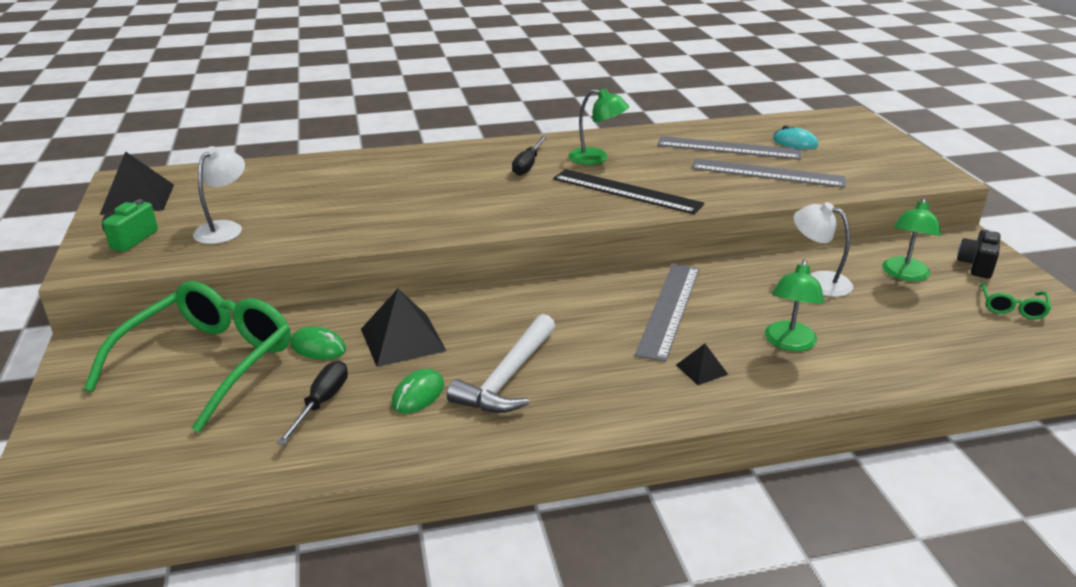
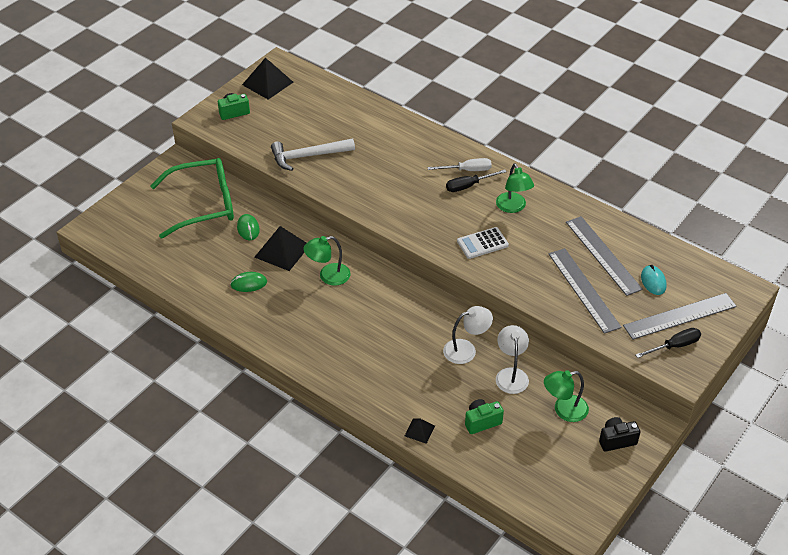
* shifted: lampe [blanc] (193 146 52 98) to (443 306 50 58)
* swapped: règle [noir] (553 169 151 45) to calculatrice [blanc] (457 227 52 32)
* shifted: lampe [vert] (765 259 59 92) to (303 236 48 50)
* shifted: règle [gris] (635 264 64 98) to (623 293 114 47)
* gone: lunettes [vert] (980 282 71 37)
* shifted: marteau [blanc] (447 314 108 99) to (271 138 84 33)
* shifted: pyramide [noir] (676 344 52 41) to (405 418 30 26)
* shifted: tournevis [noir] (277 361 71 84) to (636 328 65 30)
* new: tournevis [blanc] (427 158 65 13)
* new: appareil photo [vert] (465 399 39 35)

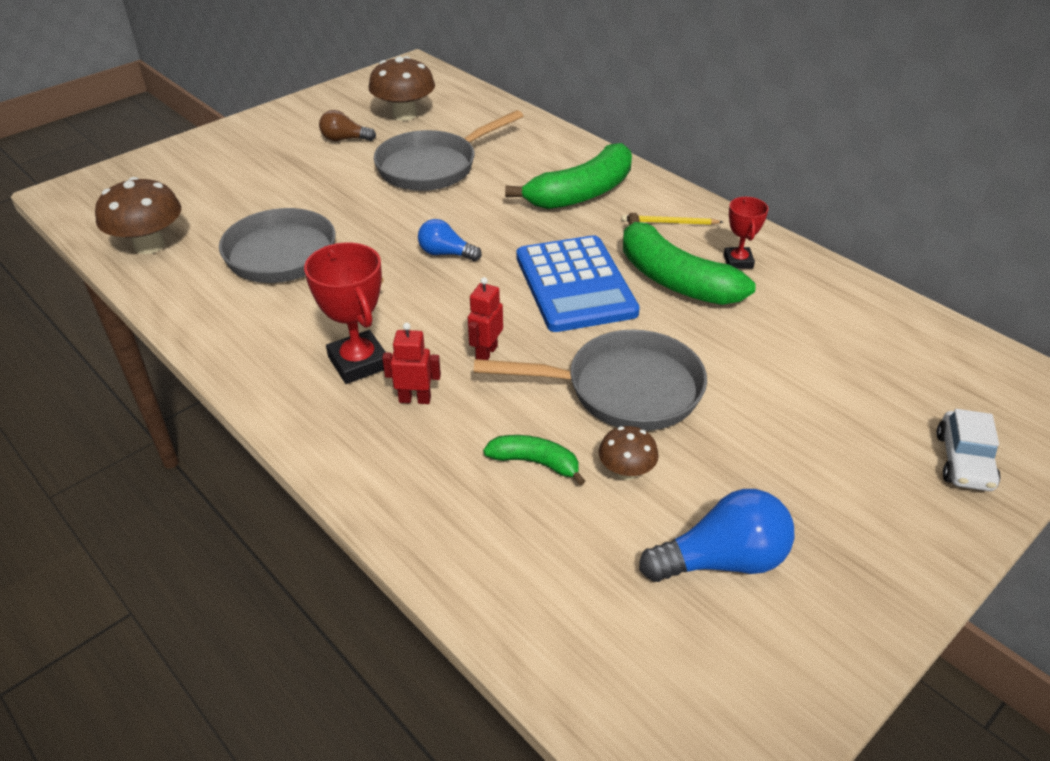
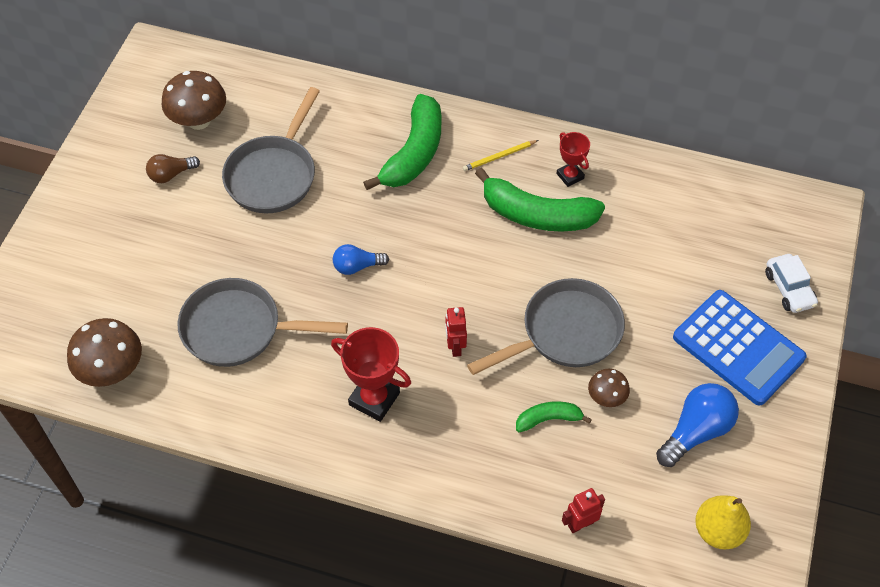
* shifted: calculatrice [bleu] (516 235 124 97) to (673 290 133 116)
* shifted: robot [rouge] (382 323 59 81) to (562 488 43 45)
* new: poire [jaune] (695 495 56 55)

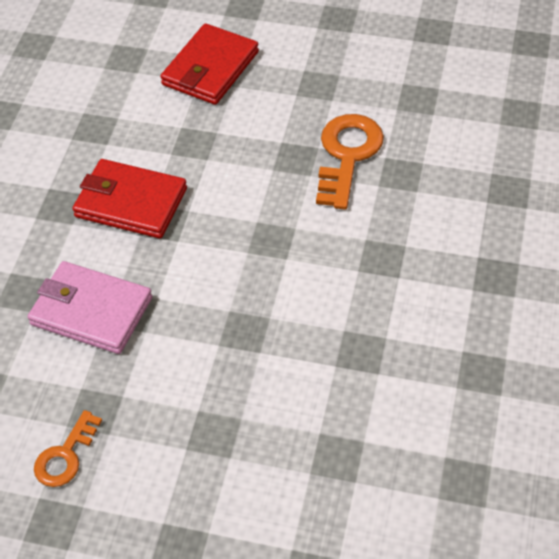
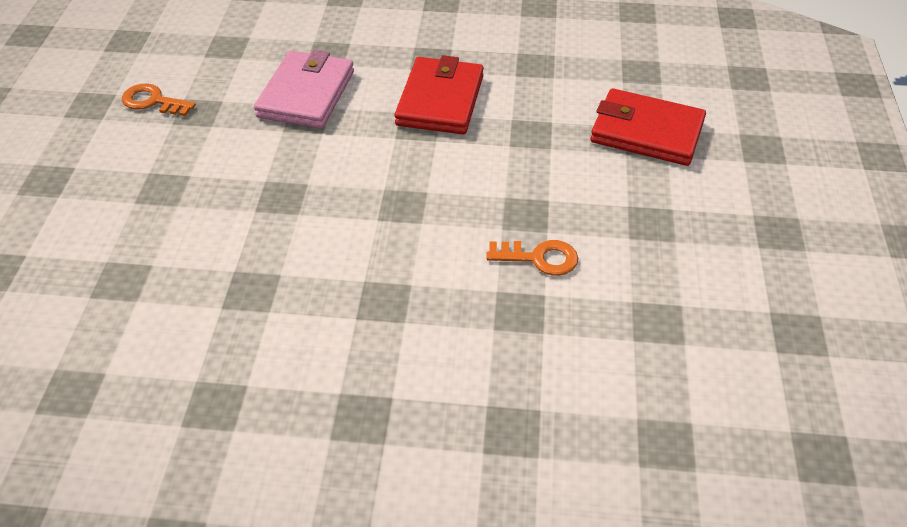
* scaled: clé [orange] (316 114 68 95) = (486 240 92 36) x0.60

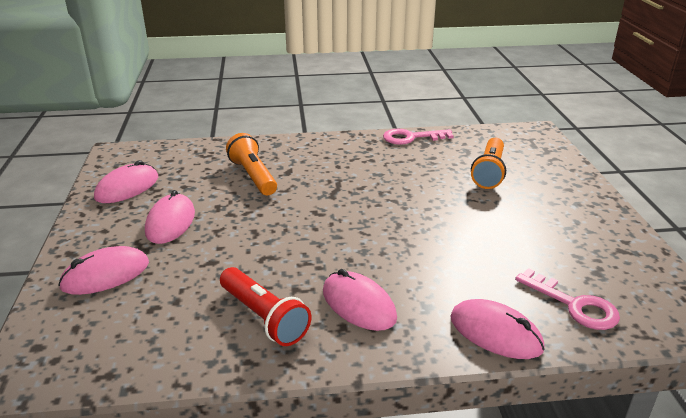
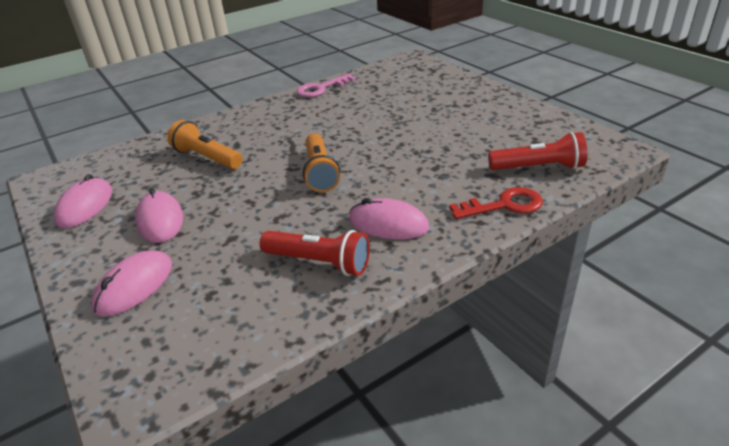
* shifted: lampe de poche [orange] (471 138 35 51) to (303 133 37 59)
* swapped: clé [rose] (515 268 105 62) to lampe de poche [rouge] (488 132 99 38)
* swapped: souris [rose] (450 299 95 60) to clé [rouge] (449 187 94 32)

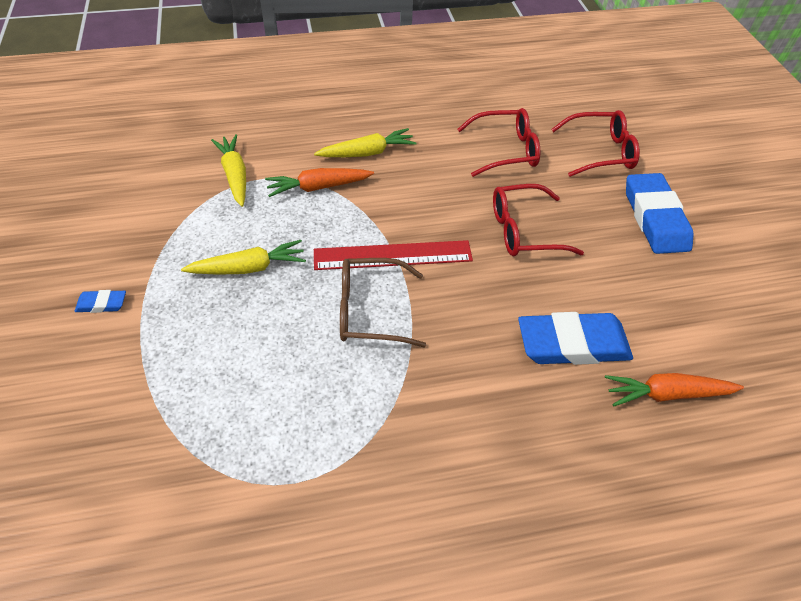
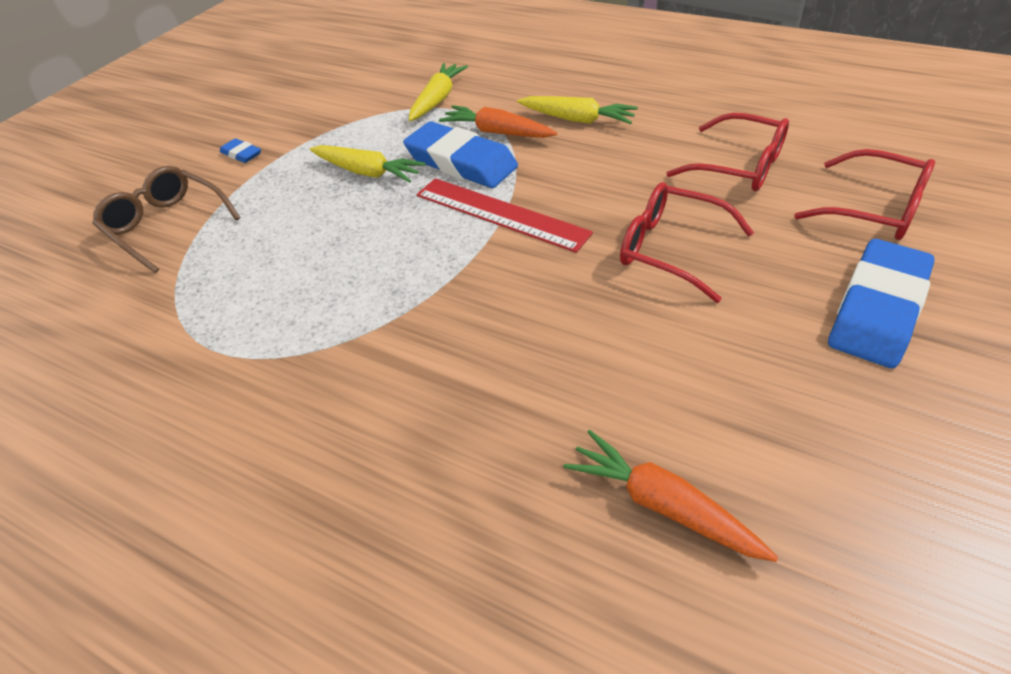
* shifted: lunettes [marron] (340 258 86 90) to (92 166 148 107)
* shifted: gomme [bleu] (518 312 115 53) to (403 121 115 67)

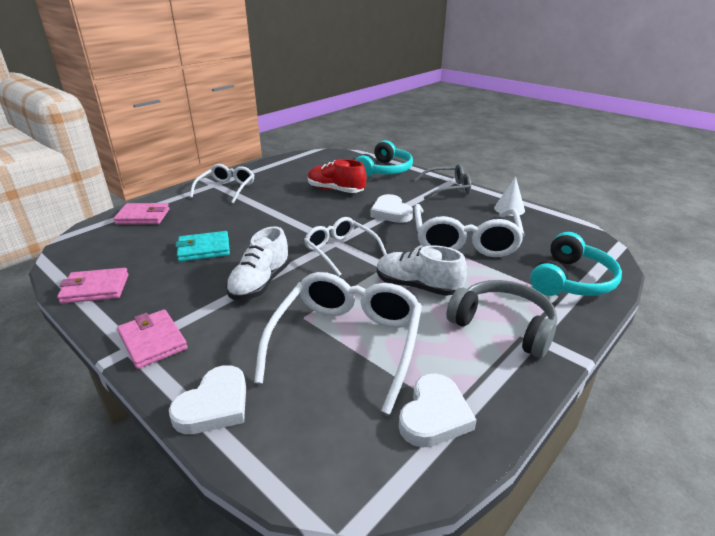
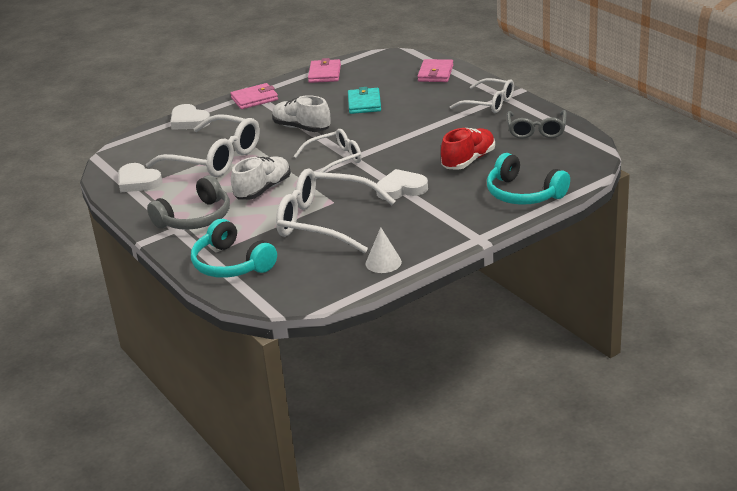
* shifted: lunettes [gris] (414 164 57 36) to (507 110 60 29)

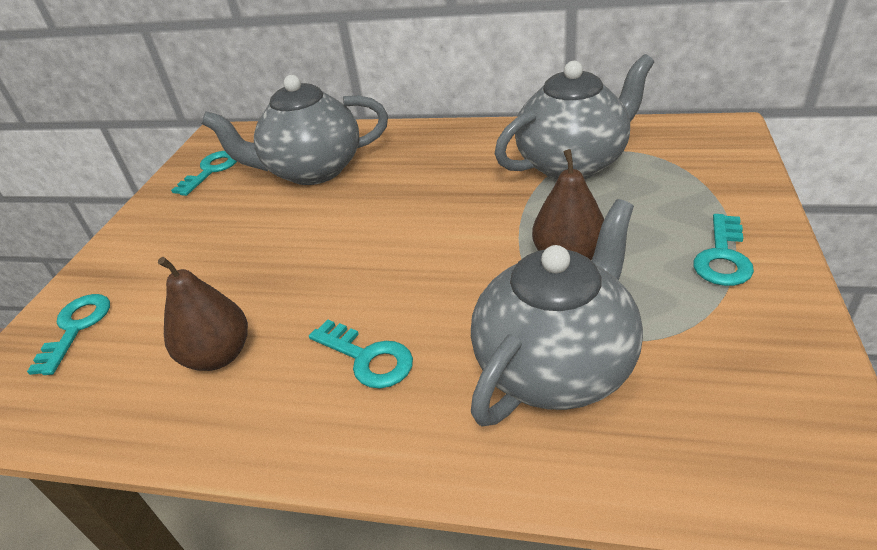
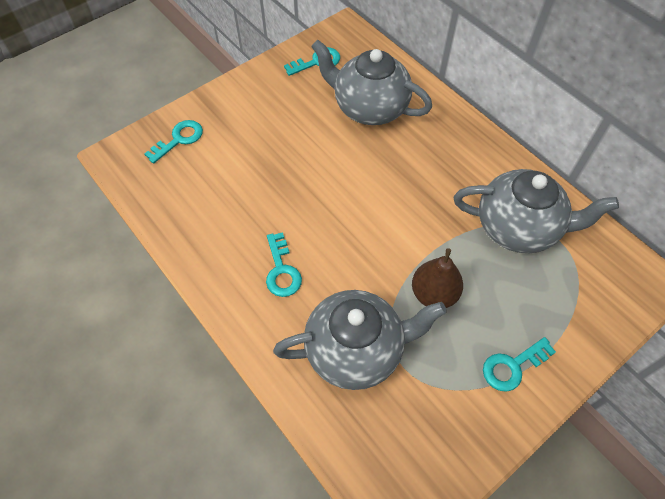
* gone: poire [marron] (158 257 90 114)

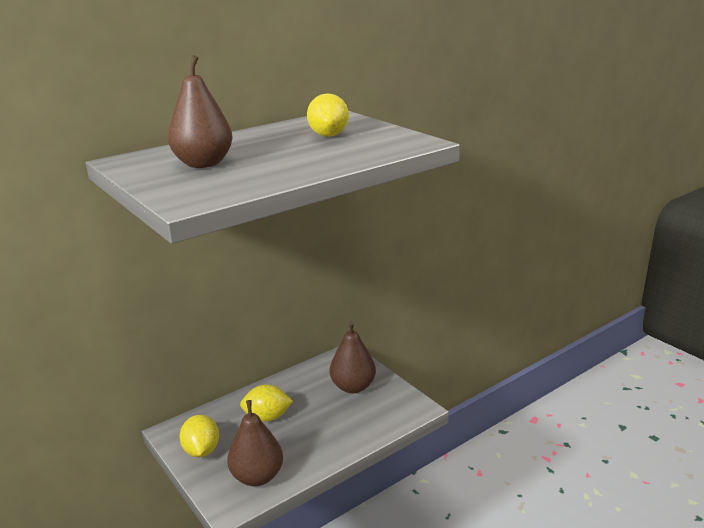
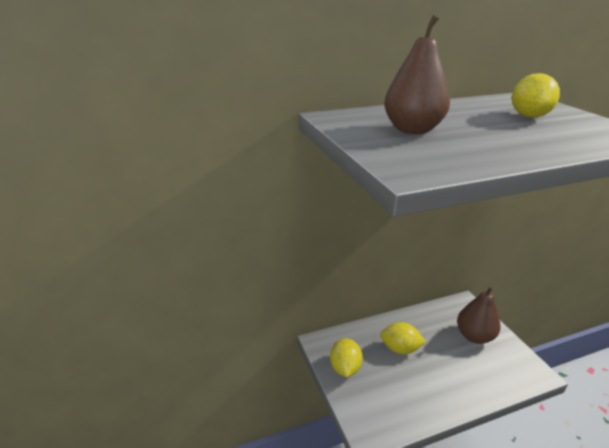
* gone: poire [marron] (227 400 56 86)

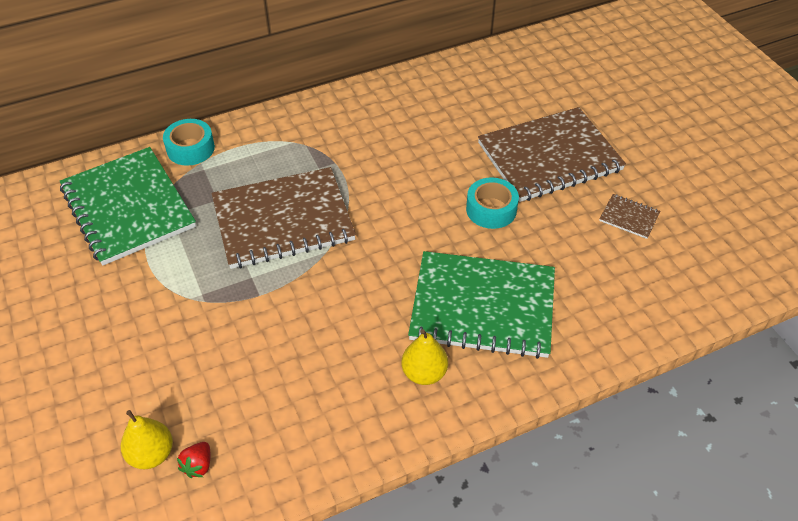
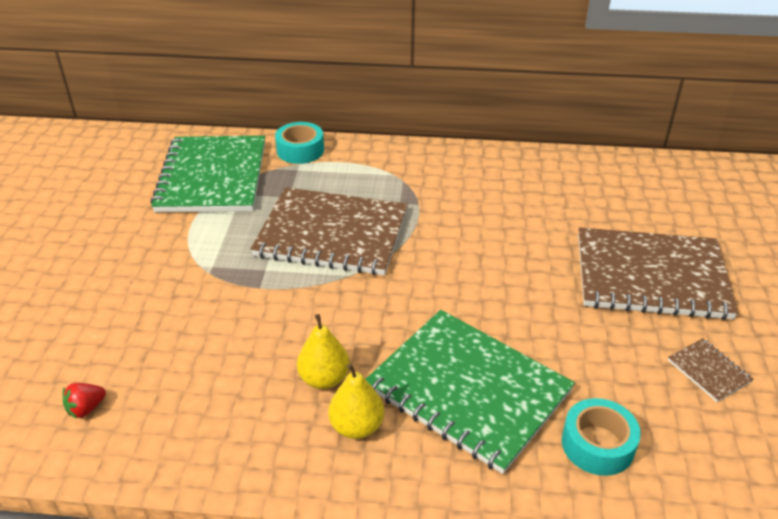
* shifted: ruban adhésif [turquoise] (466 177 53 52) to (562 398 79 78)
* shifted: poire [jaune] (121 410 52 59) to (297 314 53 75)

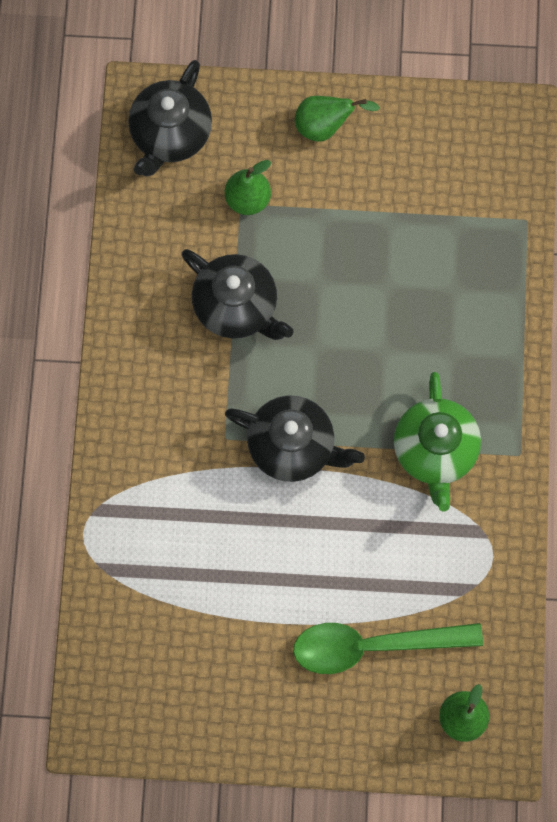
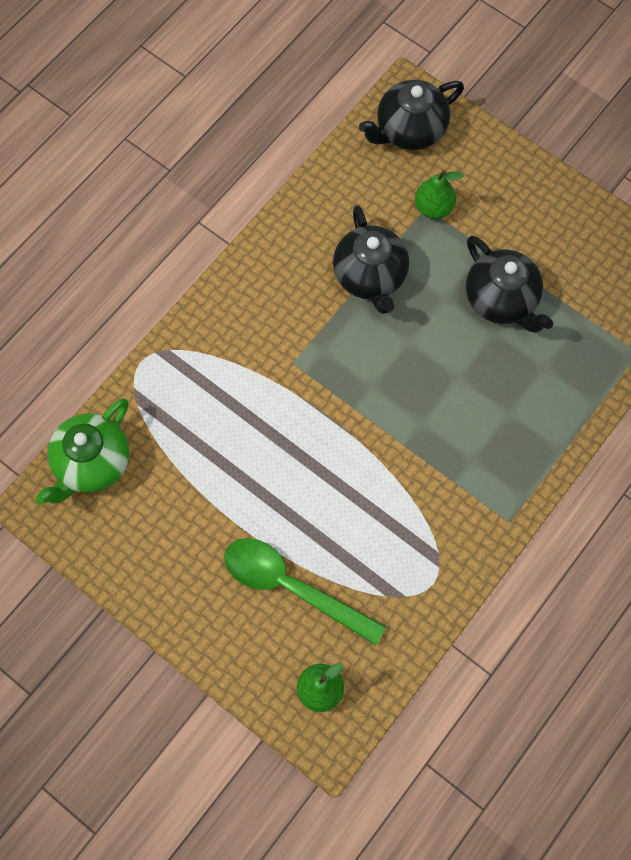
* gone: poire [vert] (295 96 85 46)
* shifted: théière [vert] (394 372 87 139) to (36 398 93 106)
* shifted: théière [noir] (225 395 140 87) to (466 235 87 98)

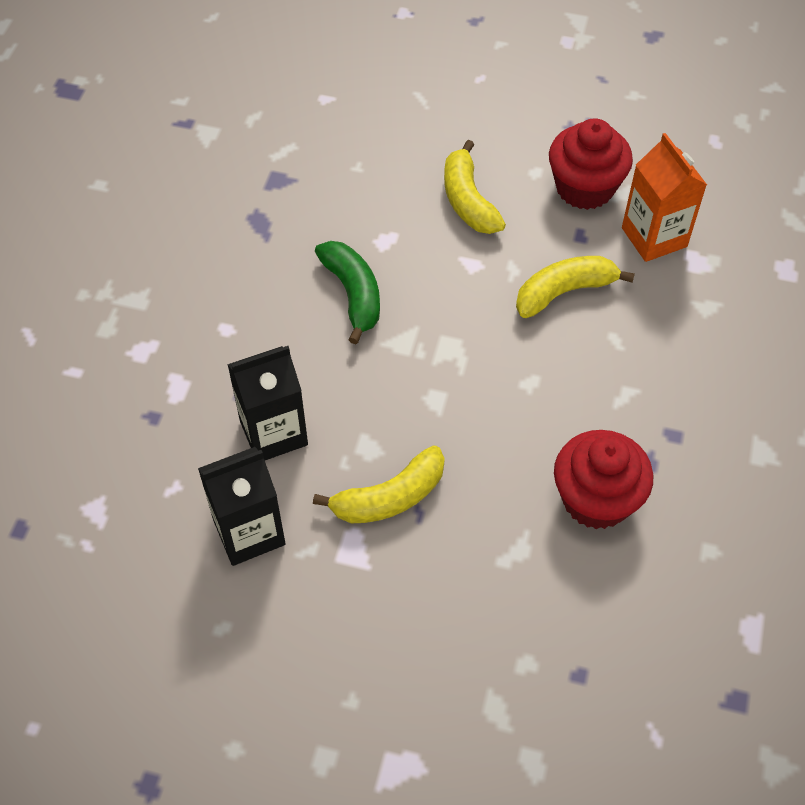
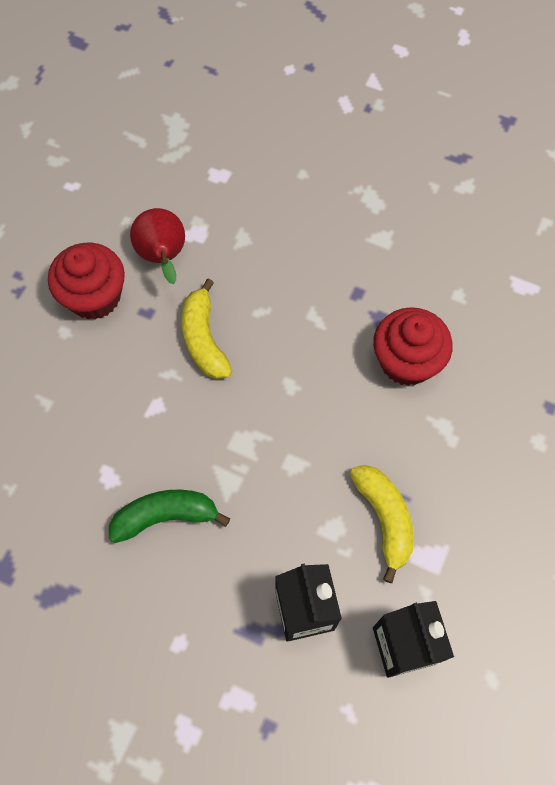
* swapped: brique de lait [orange] (622 133 85 129) to poire [rouge] (130 208 55 76)
* gone: banane [jaune] (444 140 62 94)

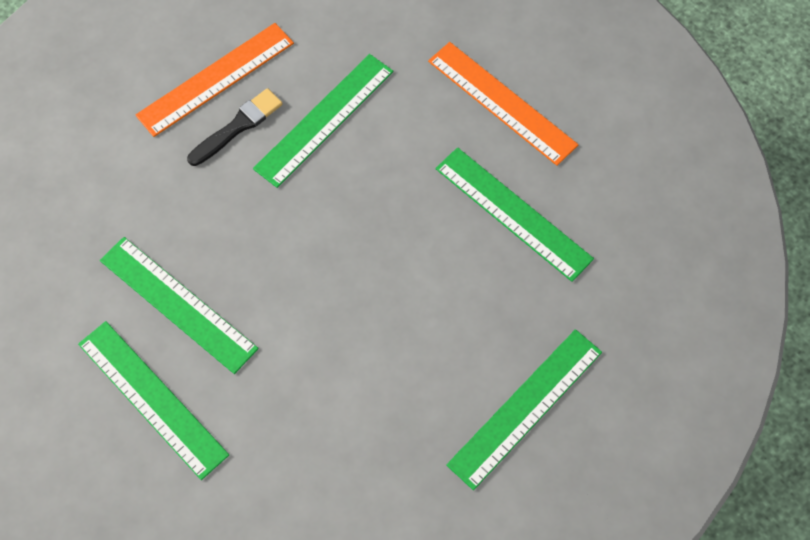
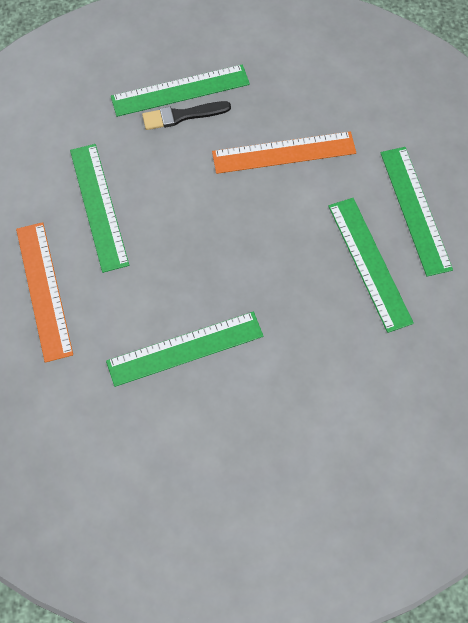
* shifted: règle [orange] (136 23 158 114) to (212 131 144 43)
* shifted: pinceau [noir] (187 88 96 78) to (142 101 89 29)

